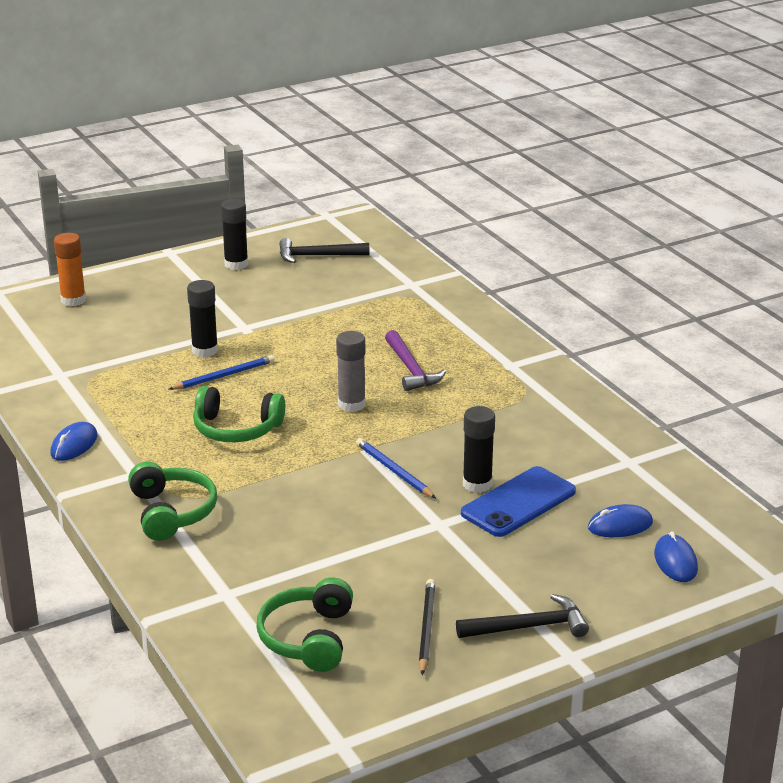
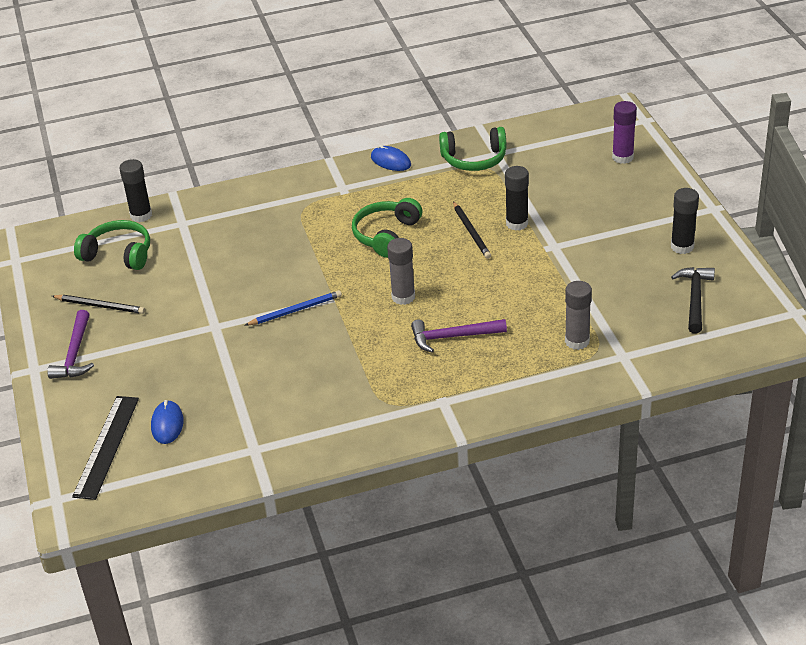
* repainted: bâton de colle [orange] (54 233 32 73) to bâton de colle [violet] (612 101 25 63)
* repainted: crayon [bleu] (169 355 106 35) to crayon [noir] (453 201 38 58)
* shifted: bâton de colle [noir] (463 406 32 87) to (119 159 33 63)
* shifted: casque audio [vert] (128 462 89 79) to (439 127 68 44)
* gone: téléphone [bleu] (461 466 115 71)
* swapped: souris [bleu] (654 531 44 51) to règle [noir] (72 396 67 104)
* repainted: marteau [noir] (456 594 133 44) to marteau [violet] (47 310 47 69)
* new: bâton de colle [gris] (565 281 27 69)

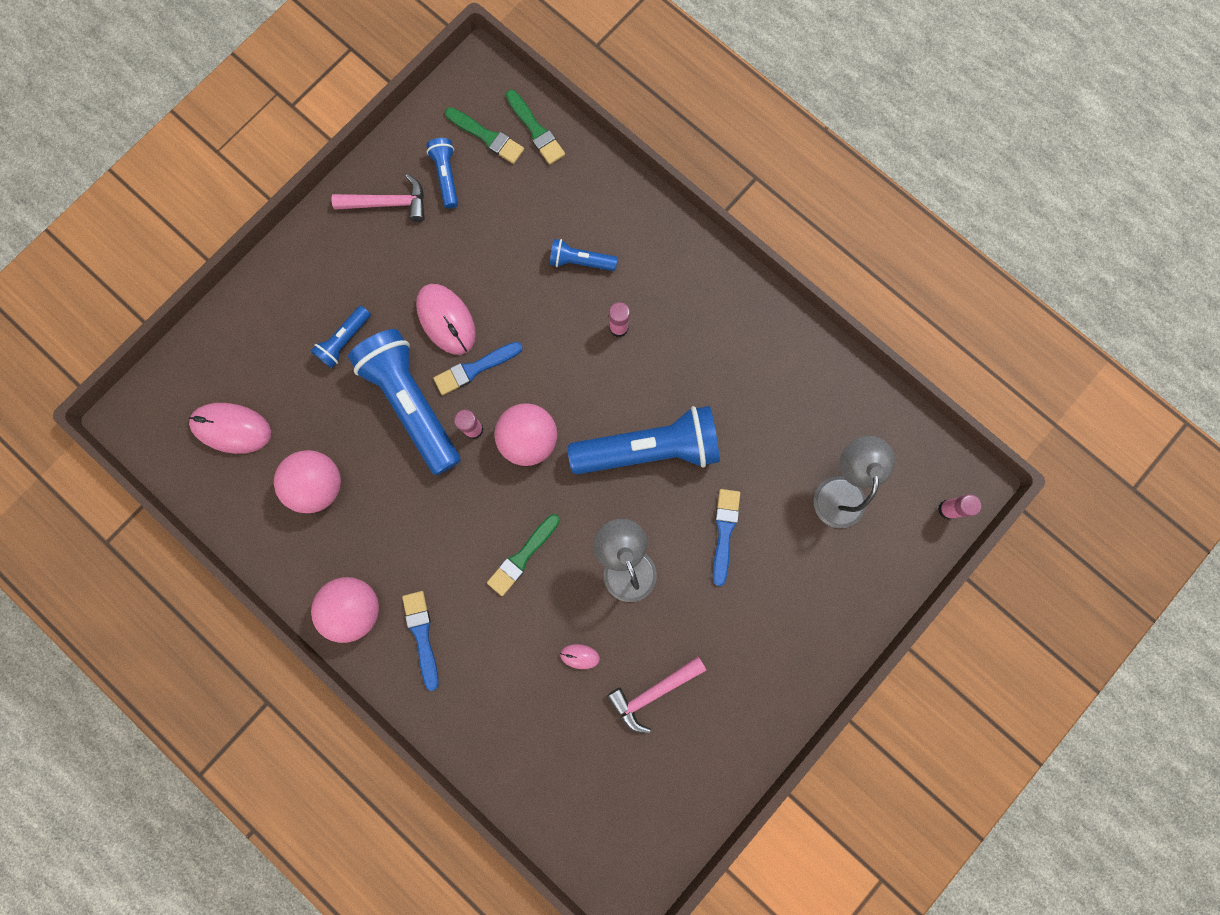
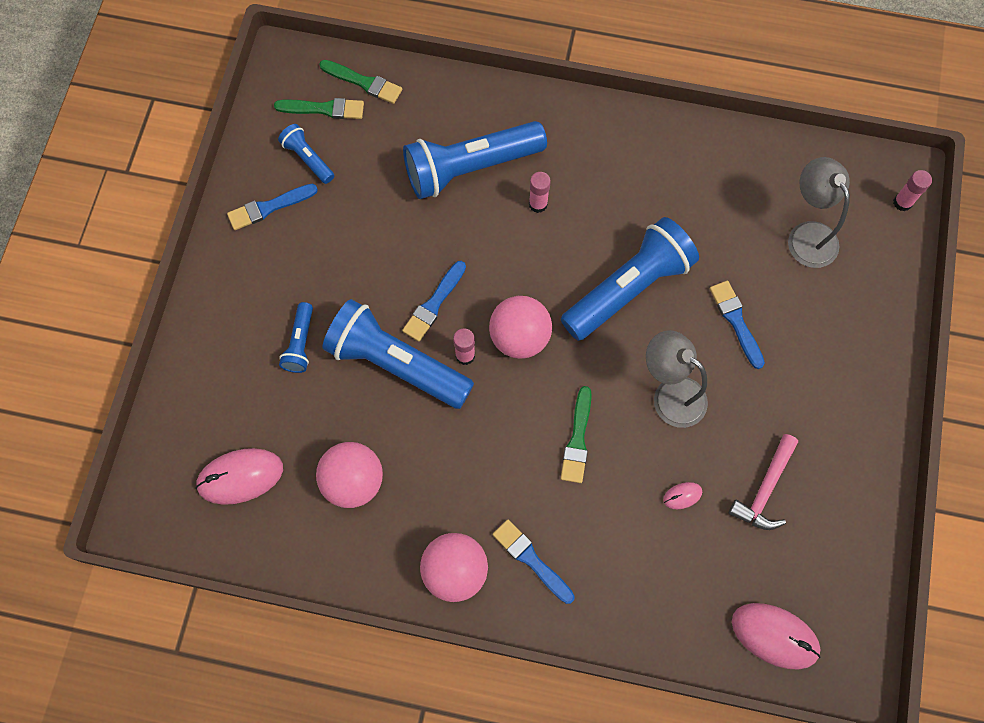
* swapped: marteau [rose] (332 174 93 48) to pinceau [bleu] (227 184 91 46)
* scaled: lampe de poche [bleu] (550 239 68 32) = (403 121 144 78) x2.11
* shifted: souris [rose] (416 284 60 71) to (732 603 89 66)

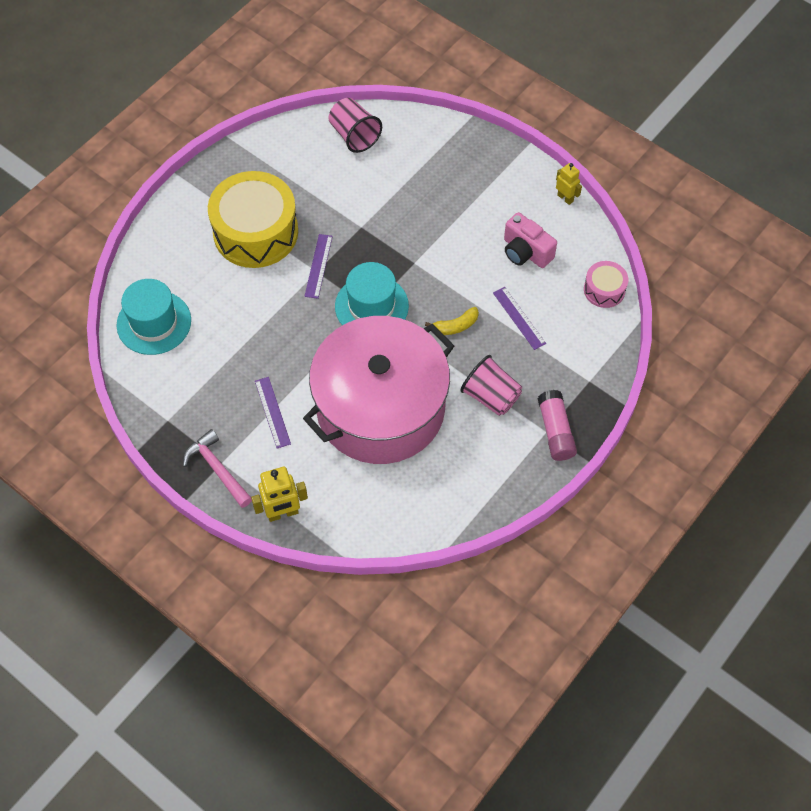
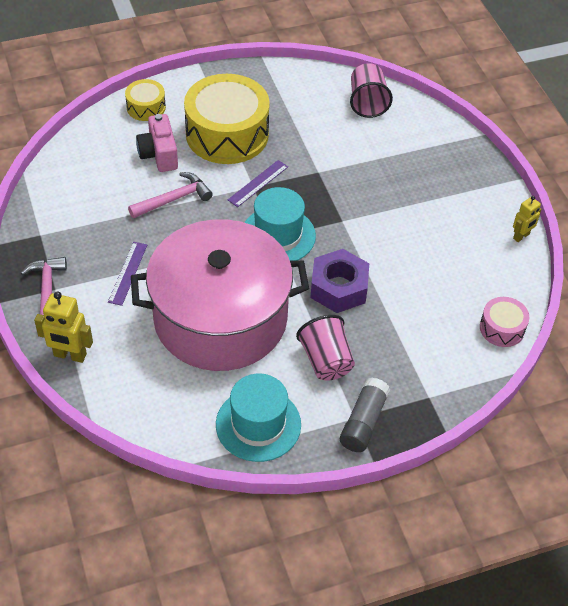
* rotated: robot [jaune] (556 163 26 42) = (513 196 28 46) 60 degrees clockwise
* shifted: appareil photo [rose] (504 212 53 56) to (136 114 42 58)
* shifted: chapeau [turquoise] (117 279 74 76) to (216 373 85 89)
* gone: règle [violet] (493 287 53 63)
* swapped: banane [jaune] (425 307 54 28) to écrou [violet] (310 249 59 64)
* repainted: bâton de colle [rose] (537 390 40 71) to bâton de colle [gris] (340 377 50 75)
* new: tambour [jaune] (125 79 41 42)
* new: marteau [rose] (128 172 85 46)

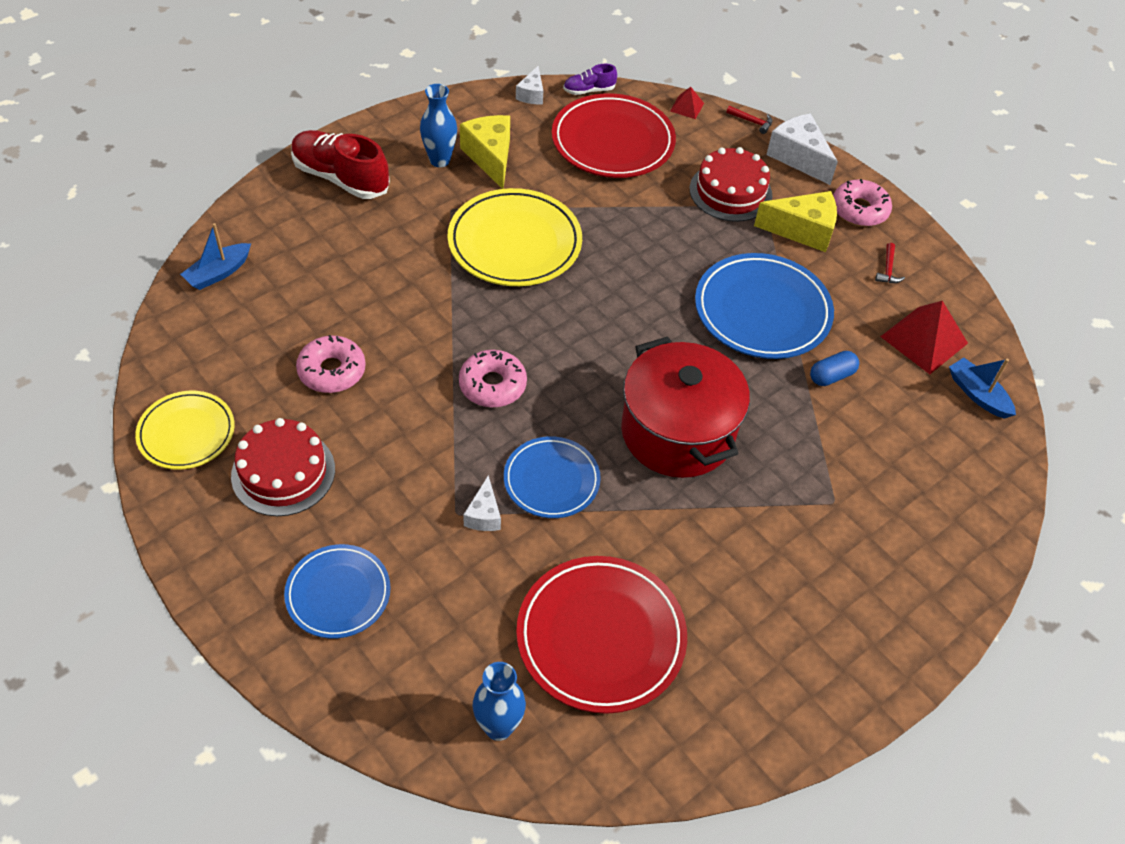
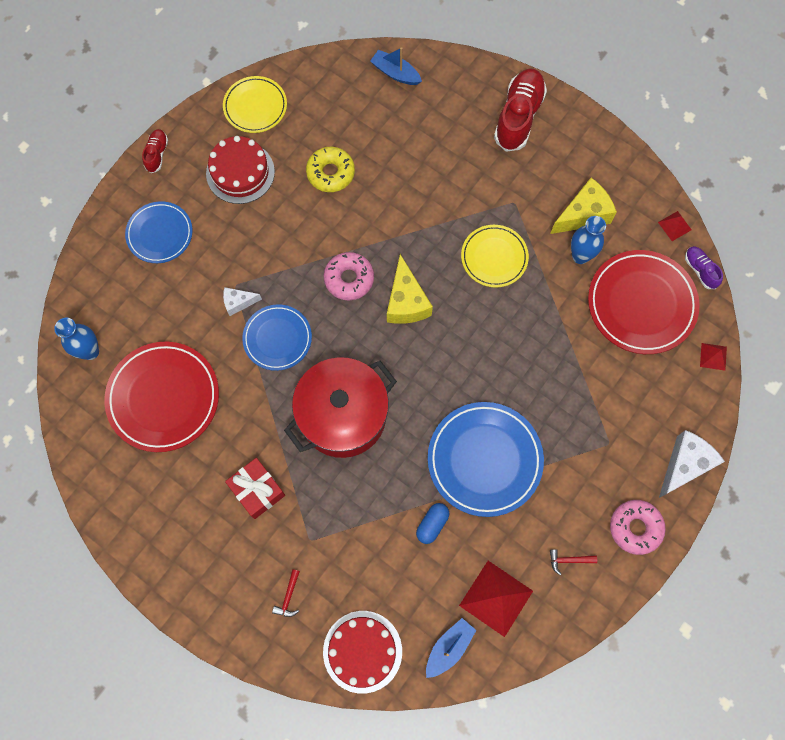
* swapped: fromage [blanc] (516 66 27 38) to pyramide [rouge] (658 211 33 30)
* shifted: vase [bleu] (420 84 37 83) to (571 216 35 48)
* shifted: marteau [rouge] (726 106 46 28) to (272 569 28 48)
* shifted: gâteau [rouge] (690 147 82 75) to (323 611 79 83)
* scaled: assiette [jaune] (447 188 135 98) = (461 225 68 63) x0.62
* shifted: fromage [jaune] (754 191 83 61) to (387 254 46 70)
* repainted: beignet [rose] (296 335 70 58) to beignet [jaune] (306 147 49 45)
* rotated: gélule [bleu] (810 351 49 35) = (416 503 33 41) 75 degrees clockwise
* new: chaussure [rouge] (142 129 26 44)
* new: cadeau [rouge] (225 458 60 61)

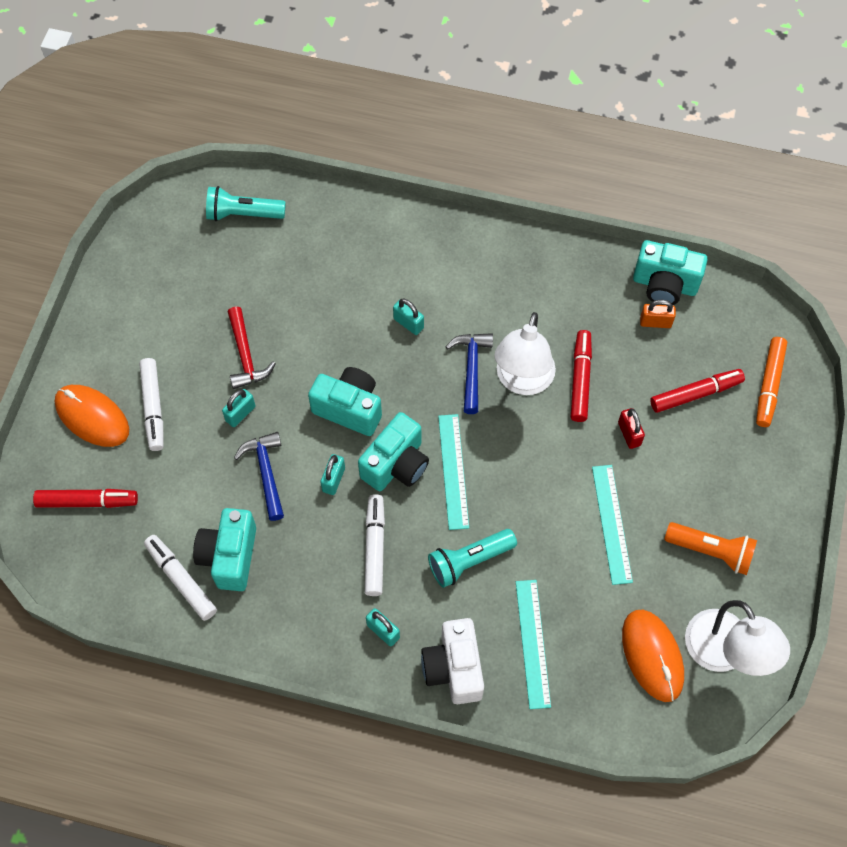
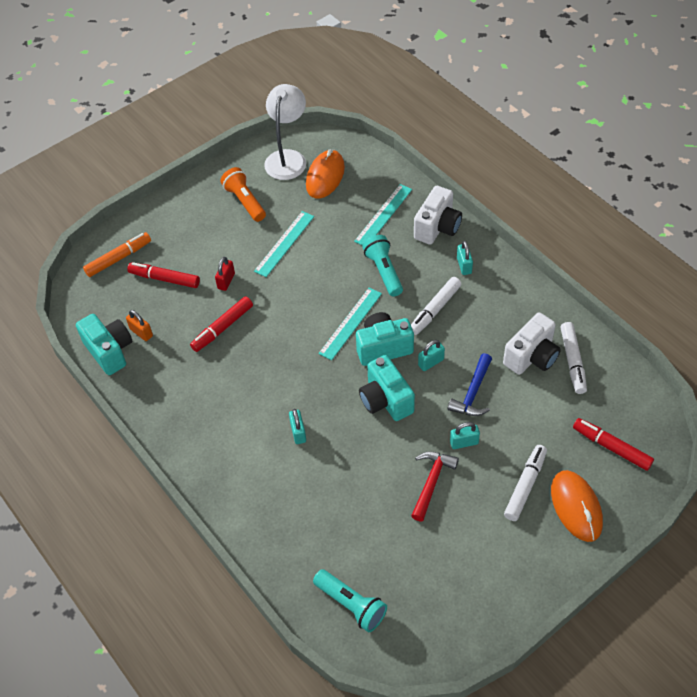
* gone: lampe [blanc] (494 312 62 83)
* gone: marteau [bleu] (446 333 47 81)
* repainted: appareil photo [turquoise] (193 508 63 83) to appareil photo [blanc] (503 312 58 63)
* rotated: lampe de poche [turquoise] (428 529 89 59) = (362 235 41 62) 120 degrees counterclockwise

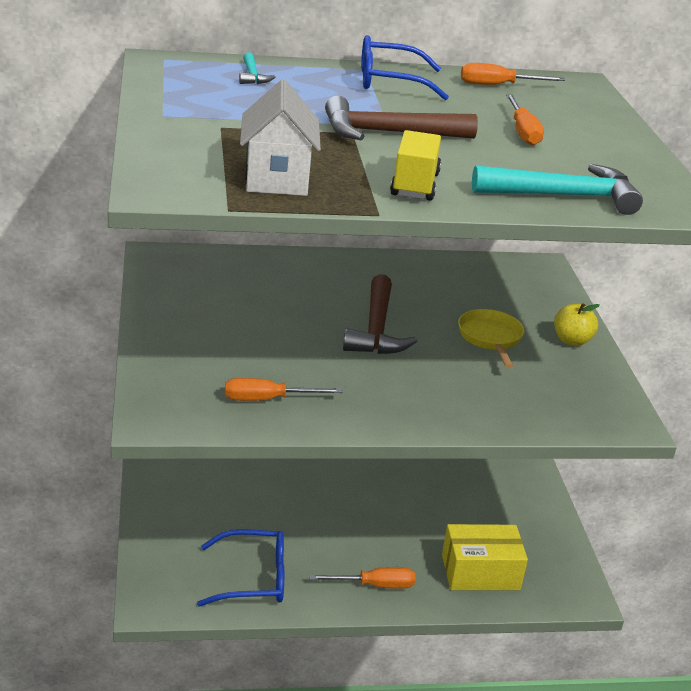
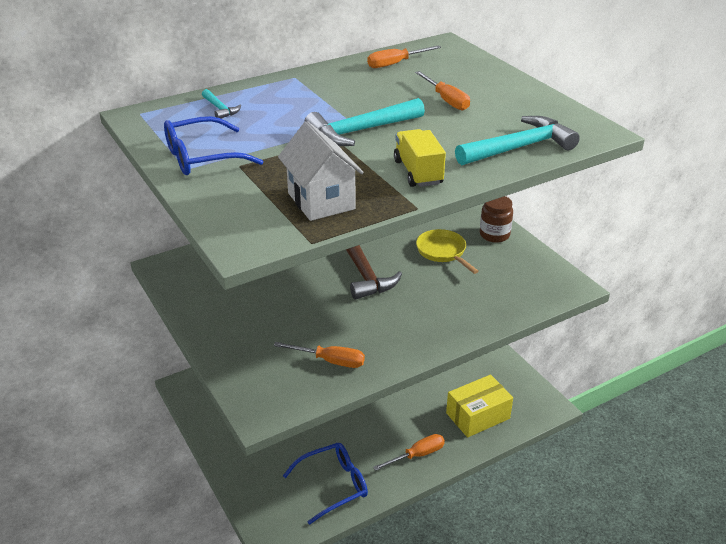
* shifted: lunettes [bleu] (361 35 88 65) to (164 116 99 59)
* repainted: marteau [marron] (325 96 153 44) to marteau [turquoise] (304 98 121 48)
* swapped: pomme [jaune] (554 303 46 43) to bocal [marron] (480 196 33 47)
* rotated: tournevis [orange] (225 378 118 23) = (274 342 91 26) 135 degrees counterclockwise

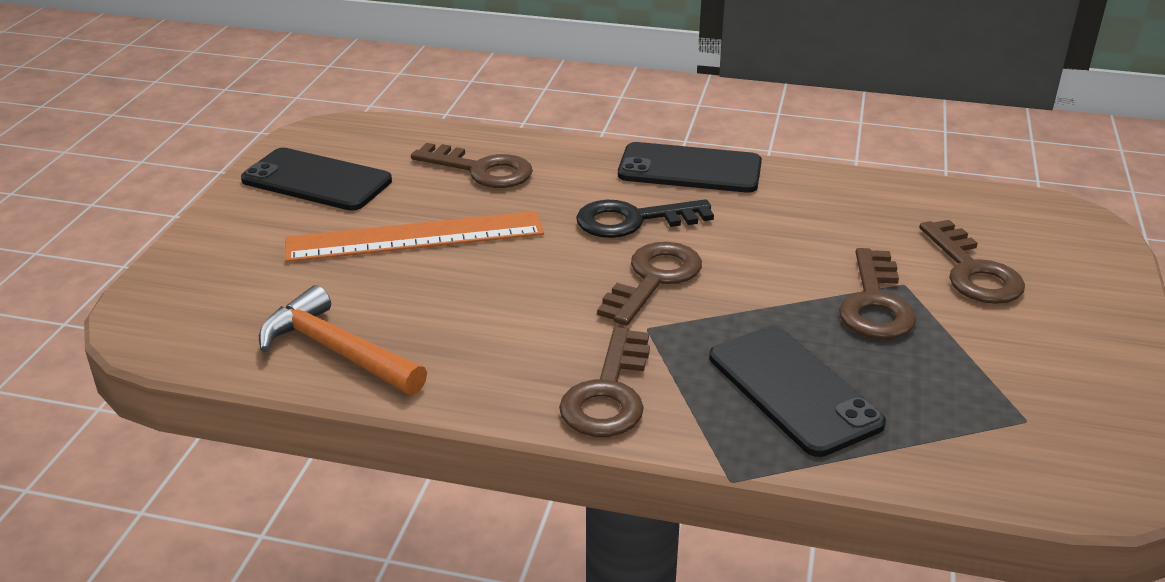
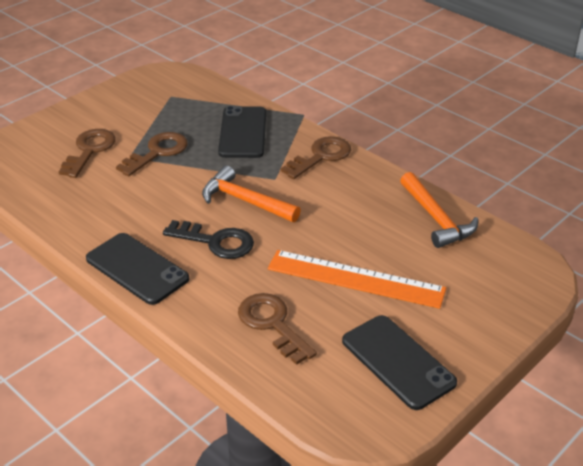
* swapped: clé [marron] (597 242 105 84) to marteau [orange] (202 166 99 56)

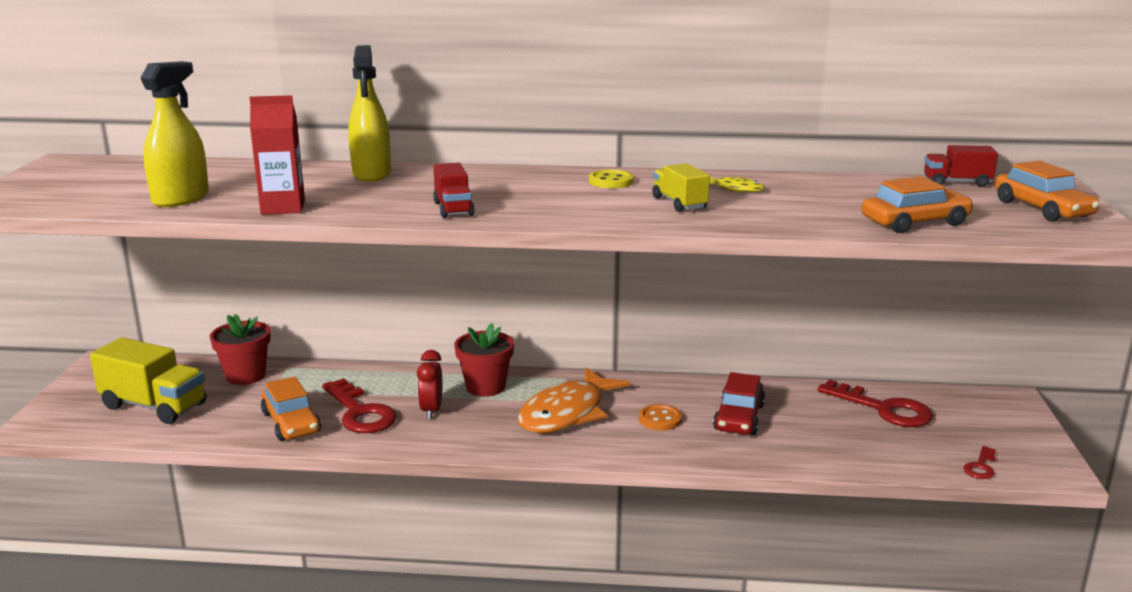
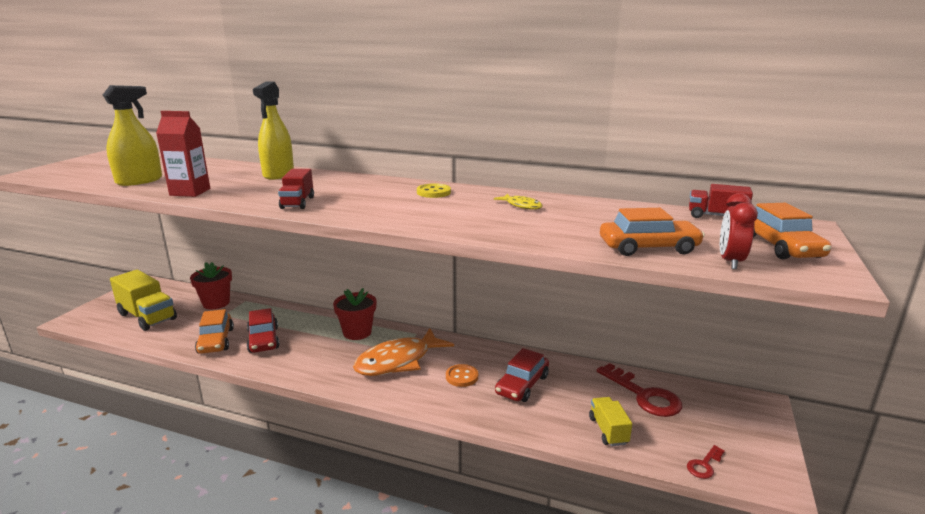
* shifted: camion [jaune] (652 163 58 49) to (589 397 43 49)
* shifted: réveil [rouge] (417 350 25 69) to (720 193 38 77)
* swapped: clé [rouge] (322 378 75 55) to voiture [rouge] (247 308 33 45)

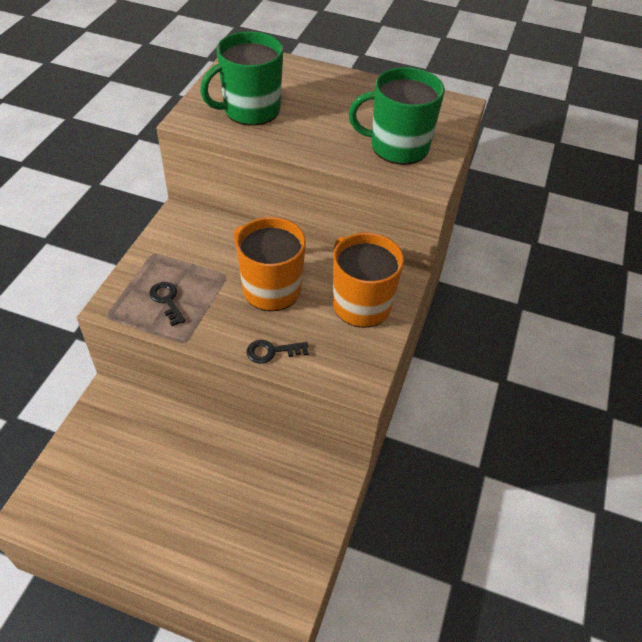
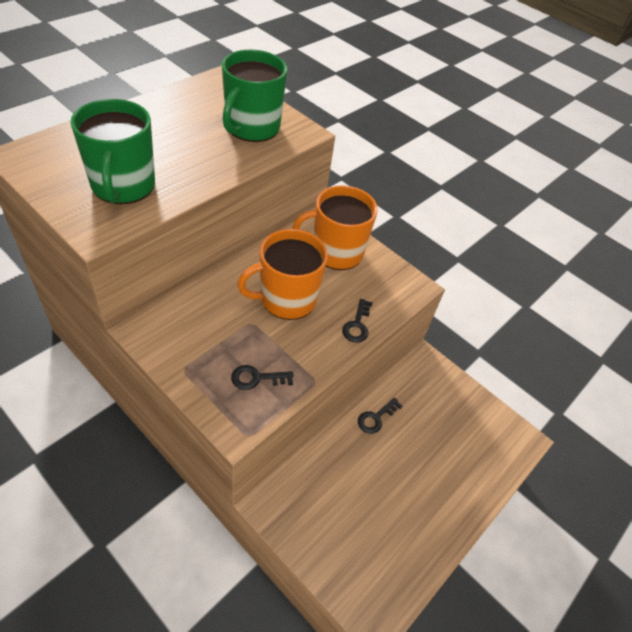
* new: clé [noir] (358 397 45 37)

